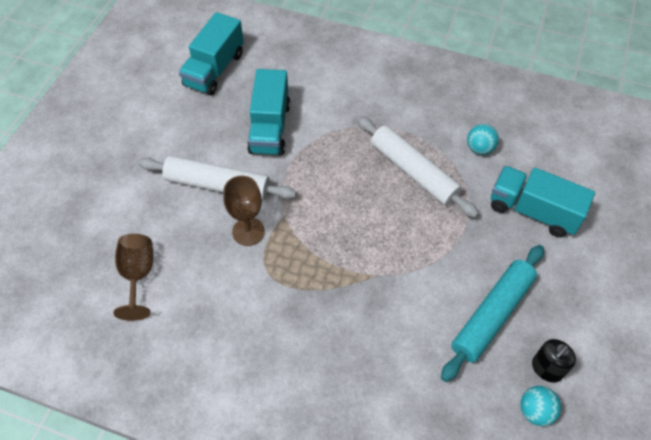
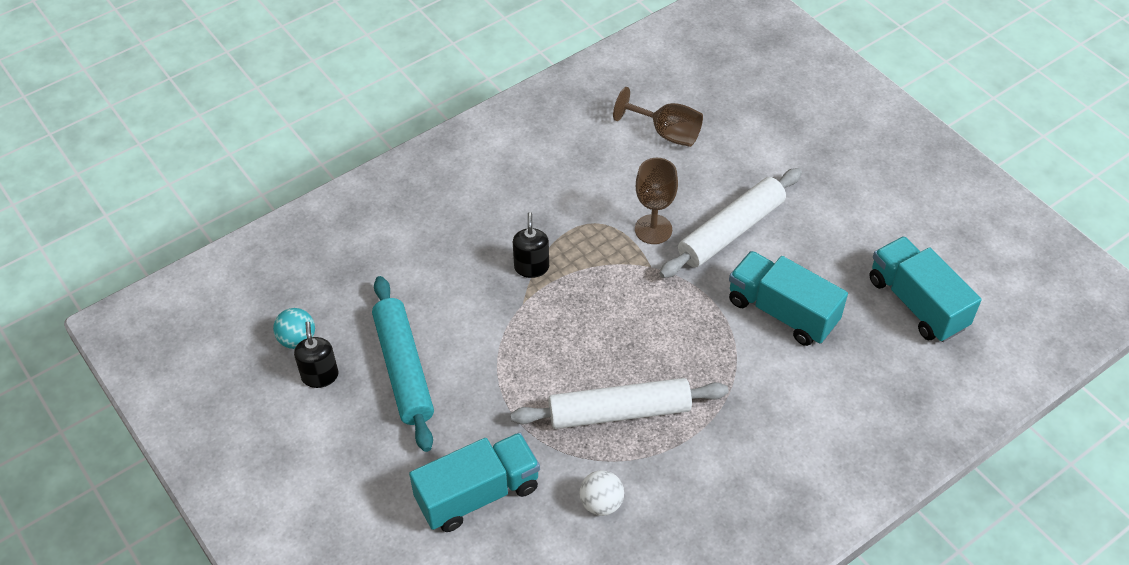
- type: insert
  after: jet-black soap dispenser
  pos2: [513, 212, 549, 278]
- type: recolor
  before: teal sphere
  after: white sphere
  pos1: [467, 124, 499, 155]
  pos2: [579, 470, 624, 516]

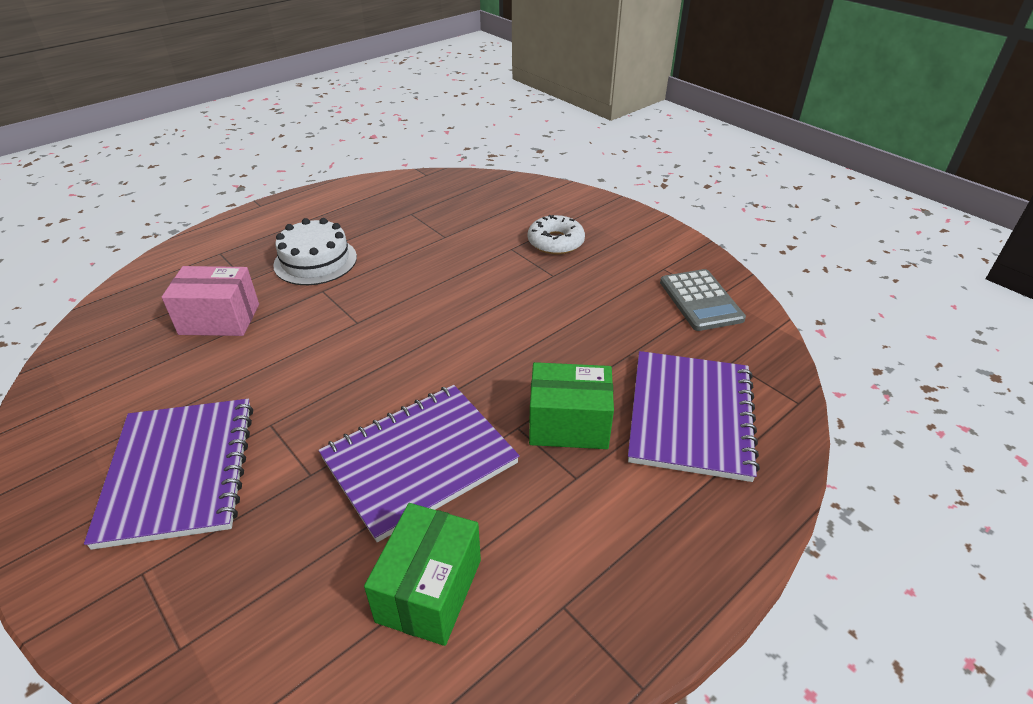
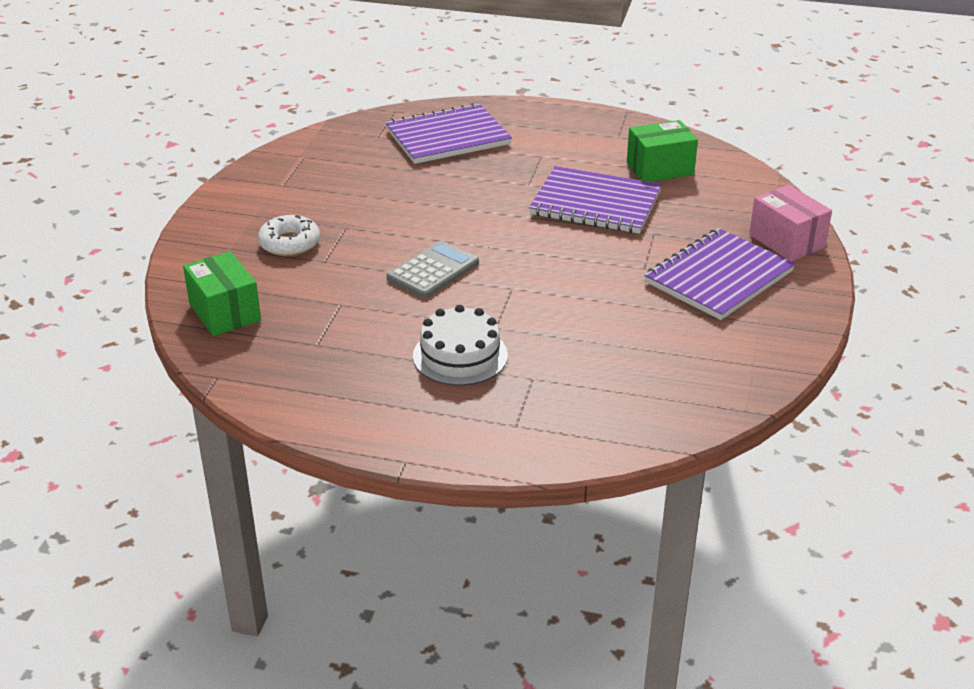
- type: move
  before: pink parcel
  pos1: [162, 266, 259, 336]
  pos2: [749, 185, 832, 261]
- type: move
  before: green parcel
  pos1: [529, 362, 614, 449]
  pos2: [183, 251, 261, 336]
- type: move
  before: grey adding machine
  pos1: [660, 269, 746, 331]
  pos2: [387, 241, 479, 298]

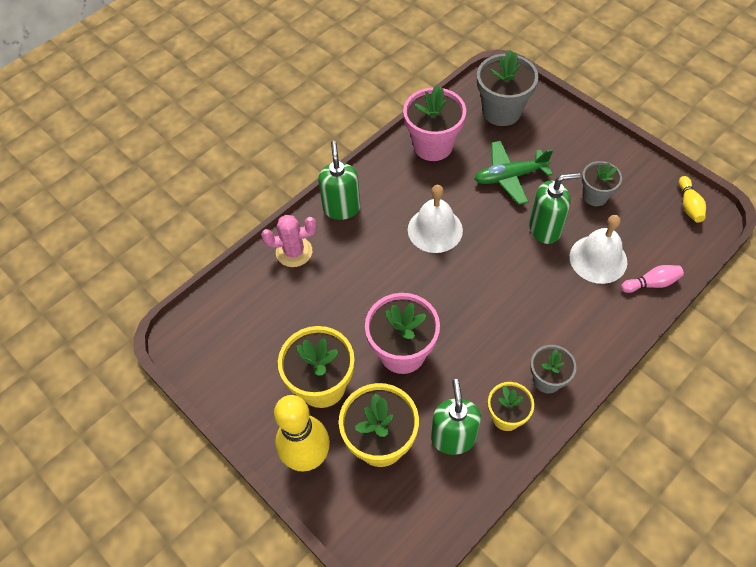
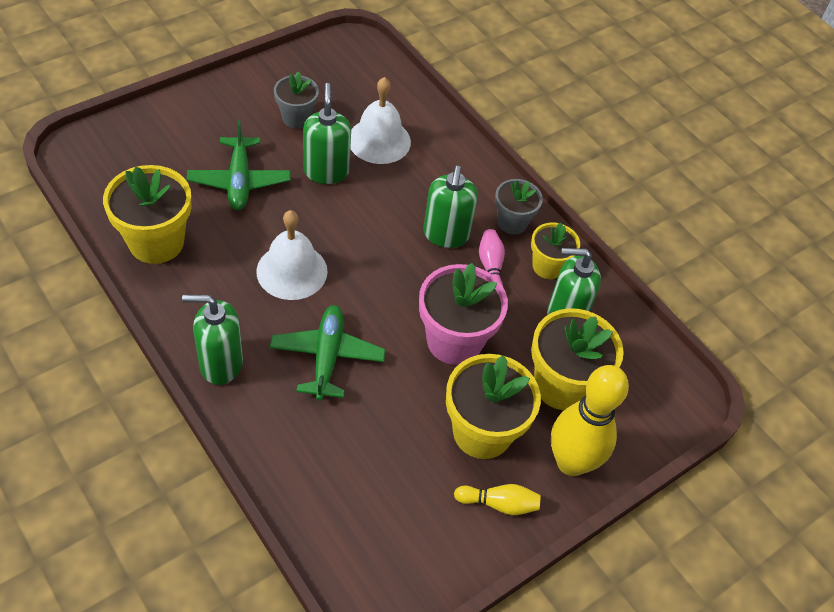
- type: delete
  before: pink saguaro cactus
  pos1: [261, 215, 317, 267]
- type: delete
  before: grey plant pot
  pos1: [477, 50, 538, 126]
- type: insert
  after: green aeroplane
  pos2: [270, 305, 386, 401]
- type: insert
  after: green soap dispenser
  pos2: [423, 166, 478, 248]
- type: move
  before: pink skittle
  pos1: [621, 265, 684, 293]
  pos2: [479, 229, 505, 286]
- type: move
  before: golden skittle
  pos1: [679, 176, 706, 223]
  pos2: [454, 484, 541, 515]
- type: recolor
  before: pink plant pot
  after: golden plant pot
  pos1: [403, 85, 466, 161]
  pos2: [103, 165, 192, 264]

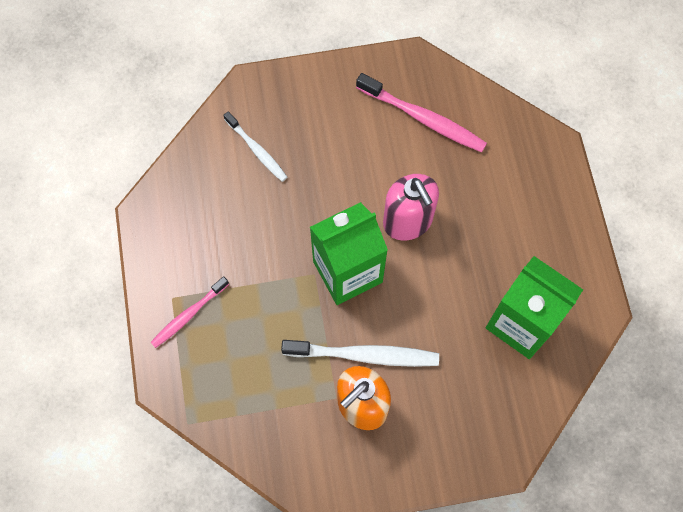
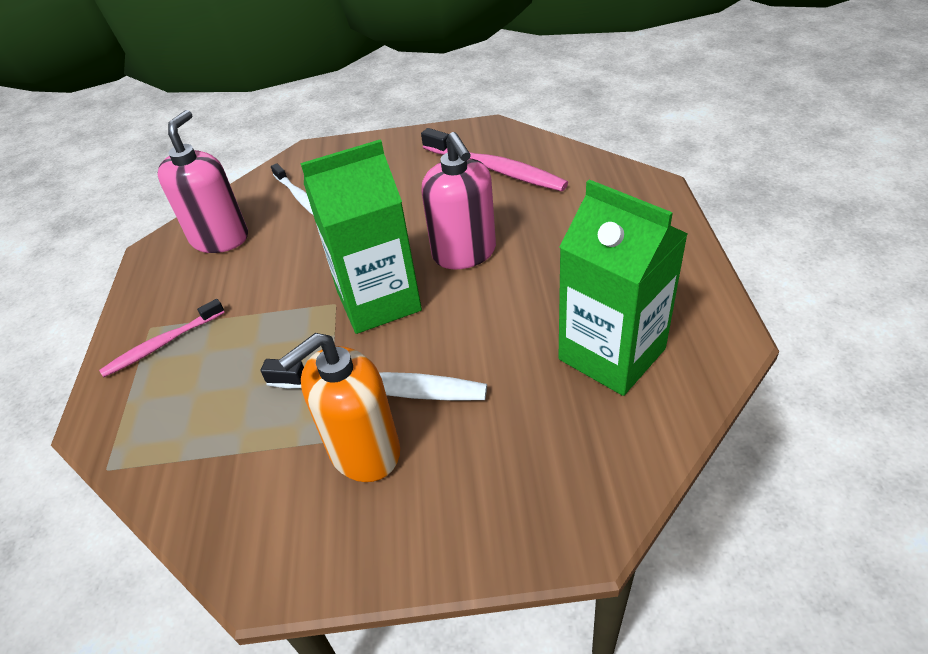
- type: insert
  after: pink soap dispenser
  pos2: [157, 110, 248, 253]

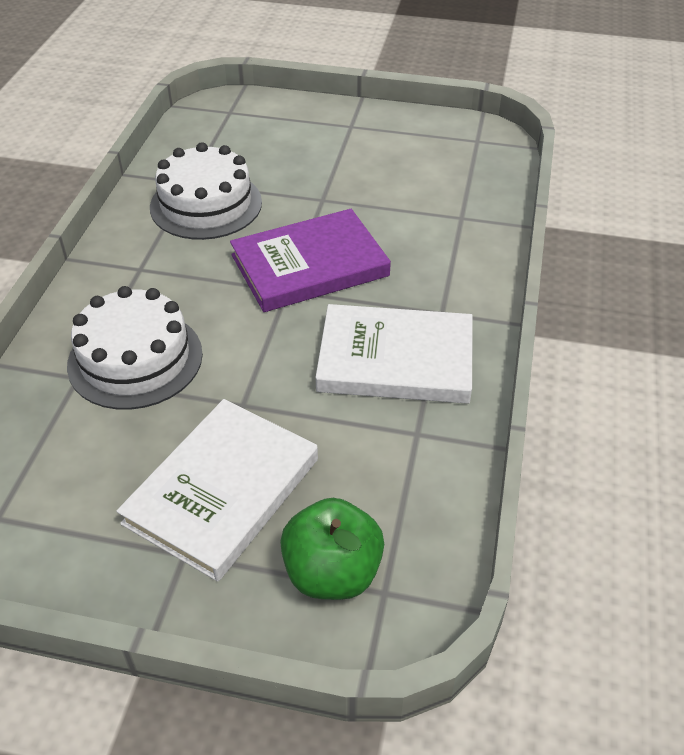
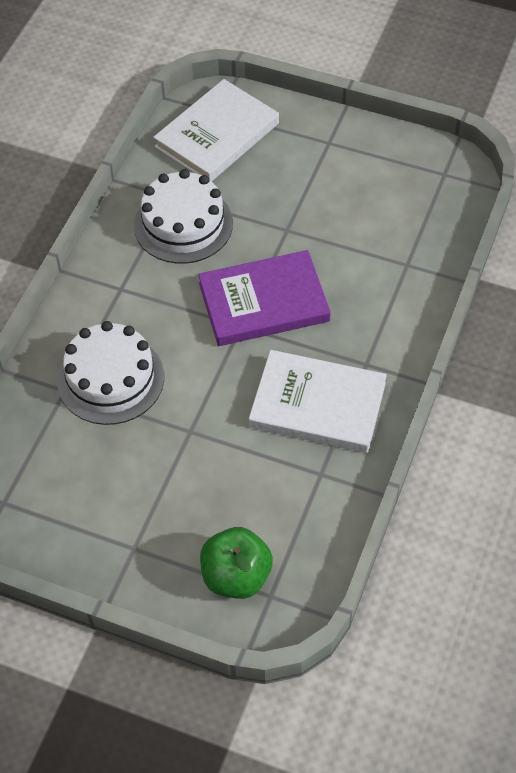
- type: move
  before: white hardback
  pos1: [116, 399, 318, 582]
  pos2: [153, 79, 279, 181]

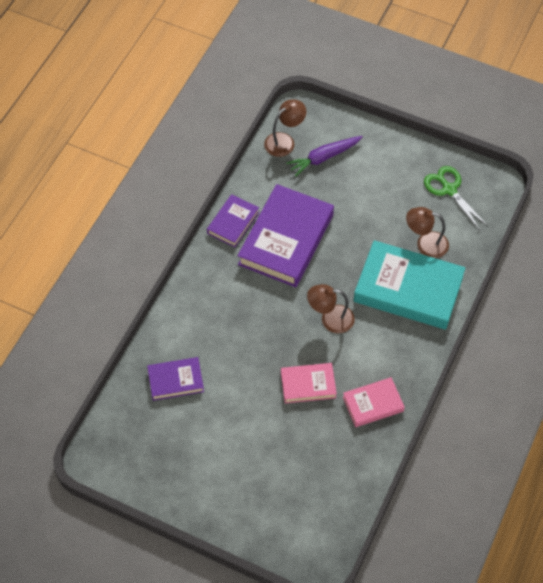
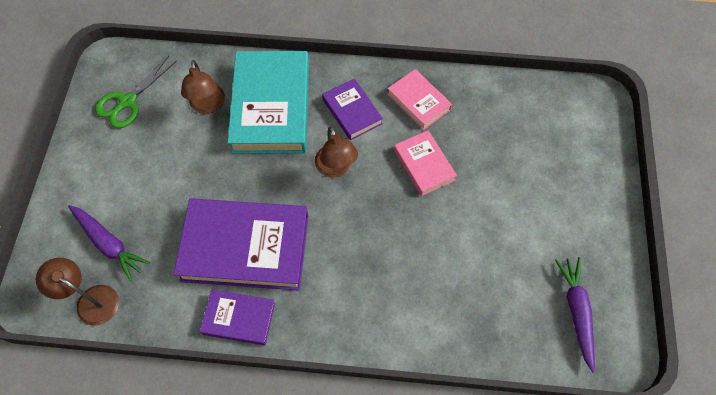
- type: insert
  after: royal purple carrot
  pos2: [555, 257, 595, 373]
- type: move
  before: royal purple hardback
  pos1: [147, 357, 204, 401]
  pos2: [322, 78, 383, 141]

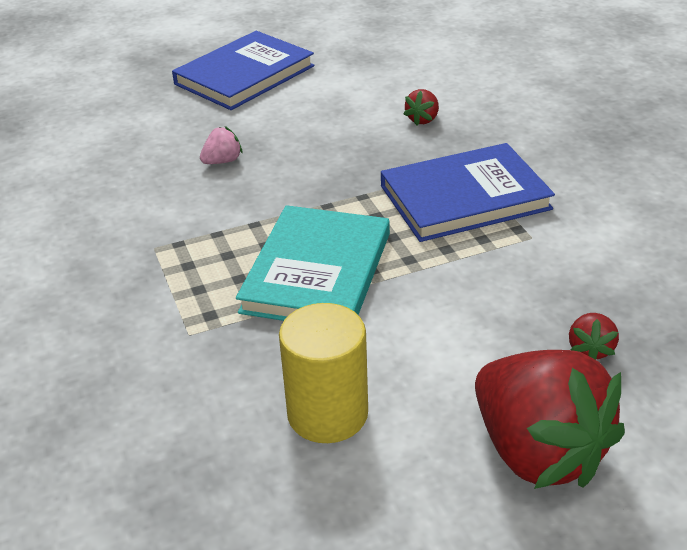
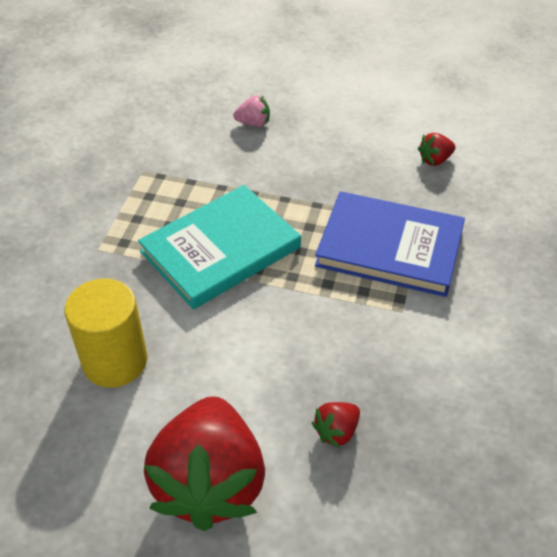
- type: delete
  before: blue hardback
  pos1: [172, 31, 314, 110]

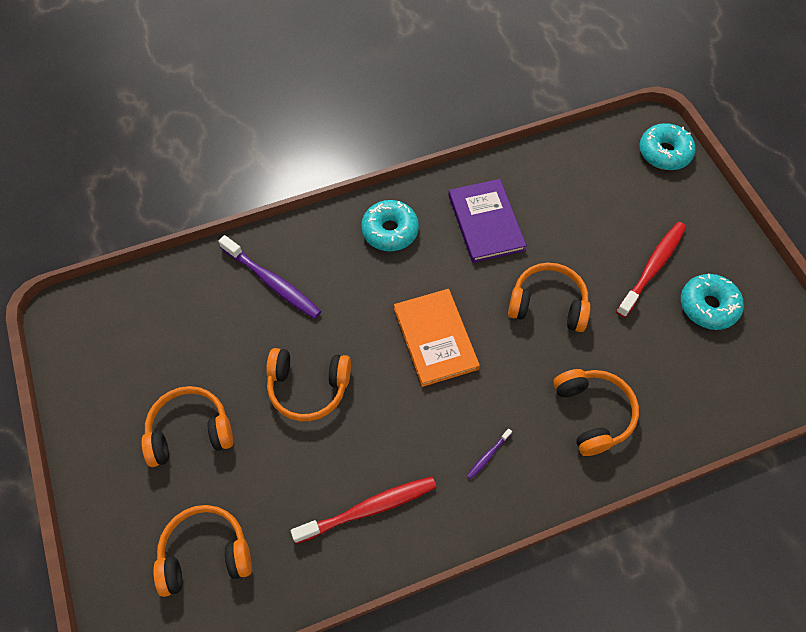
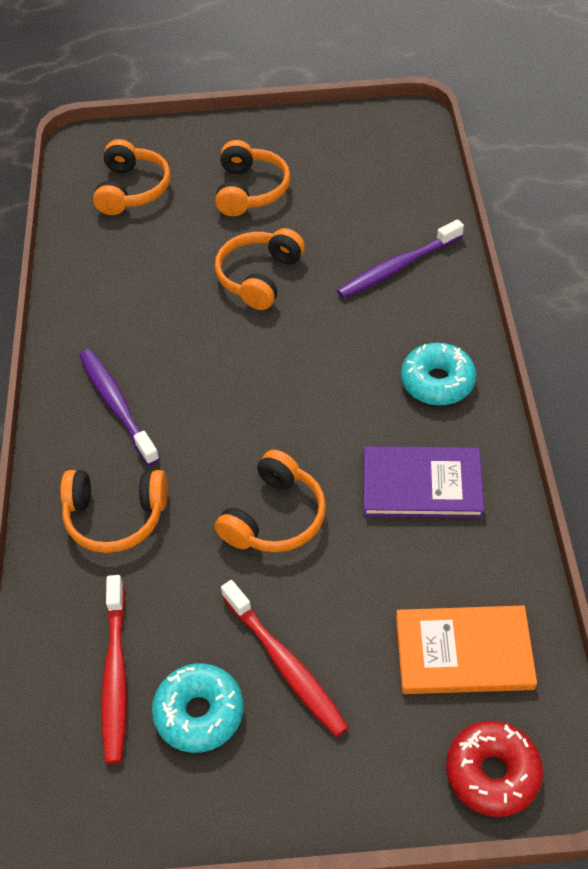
- type: move
  before: scarlet dental brush
  pos1: [291, 476, 437, 544]
  pos2: [101, 575, 127, 764]
- type: move
  before: orange hardback
  pos1: [394, 289, 480, 387]
  pos2: [396, 605, 537, 694]
- type: recolor
  before: teal glazed donut
  after: scarlet glazed donut
  pos1: [639, 123, 696, 170]
  pos2: [446, 721, 543, 817]
- type: resize
  before: royal purple dental brush
  pos1: [467, 429, 512, 479]
  pos2: [79, 349, 160, 466]
  scale: 2.25

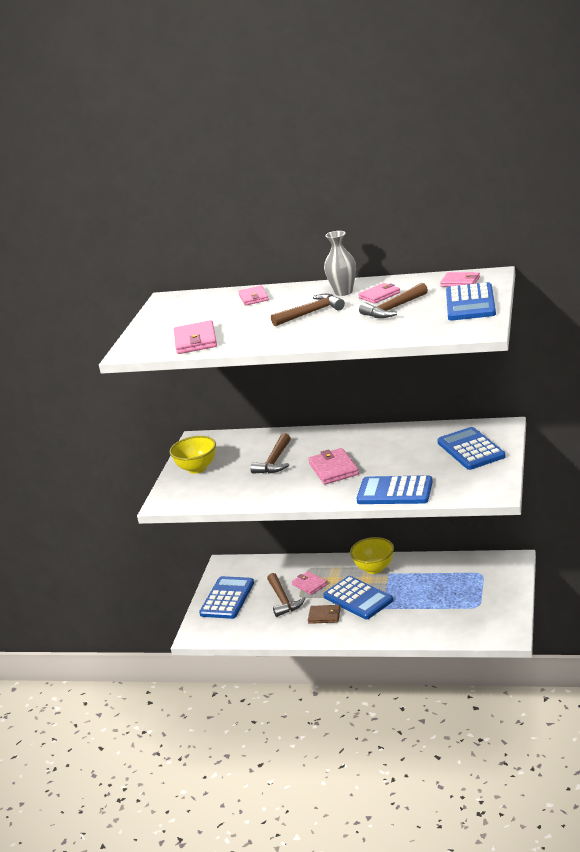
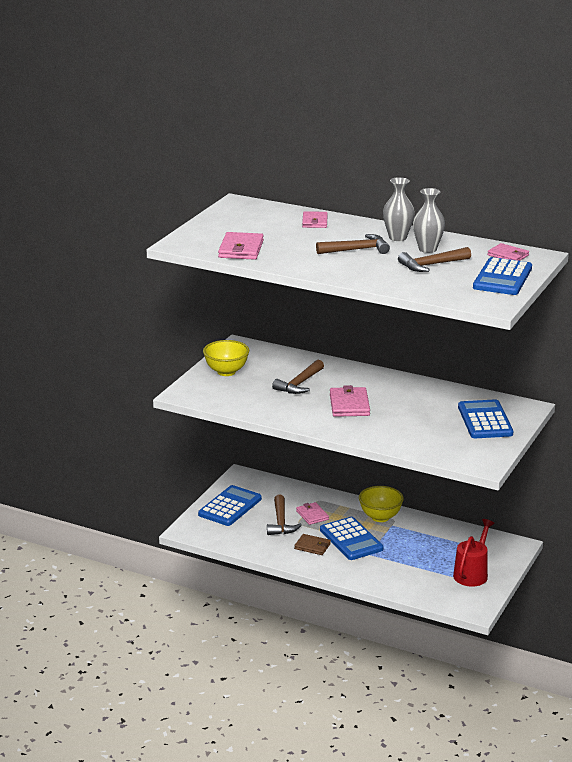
- type: delete
  before: blue adding machine
  pos1: [357, 475, 433, 504]
- type: insert
  after: scarlet watering pot
  pos2: [453, 519, 495, 587]
- type: replace
  before: pink card wallet
  after: grey flower vase
  pos1: [358, 283, 400, 304]
  pos2: [413, 188, 445, 253]

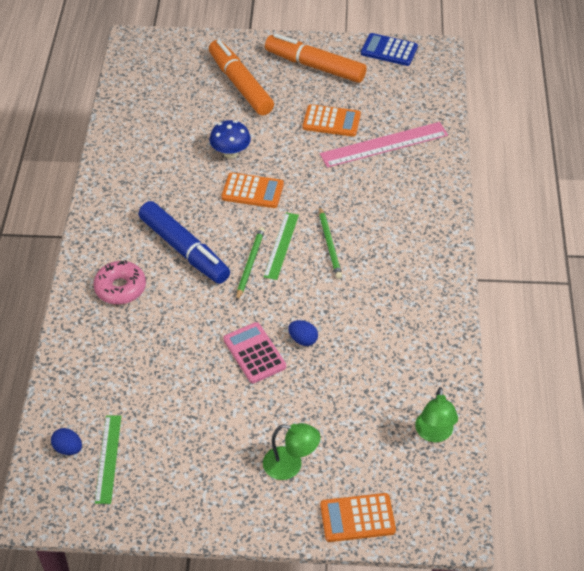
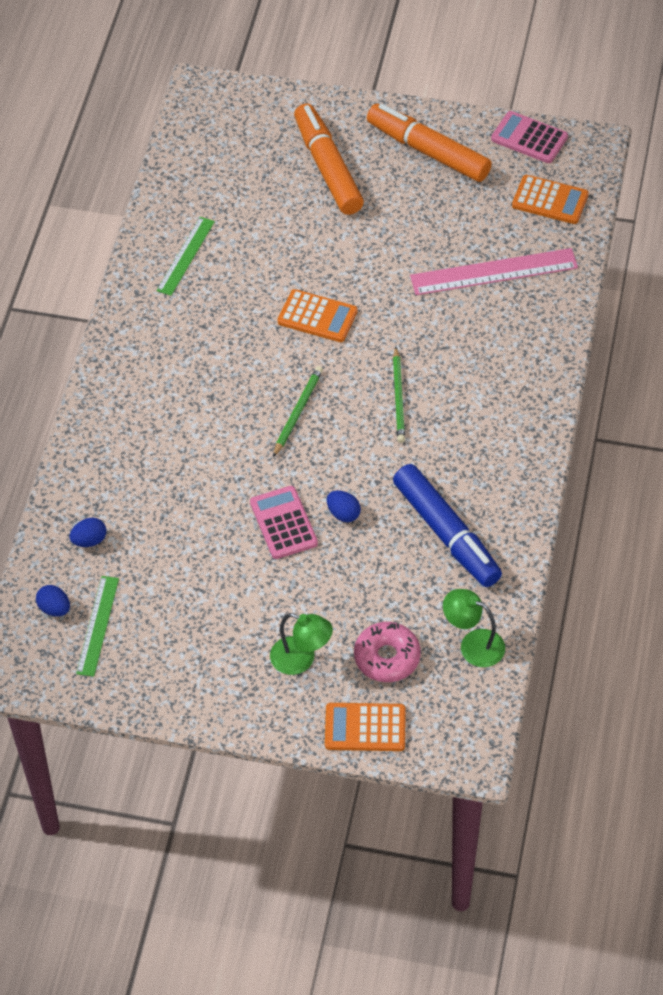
- type: delete
  before: blue mushroom
  pos1: [210, 120, 251, 159]
- type: insert
  after: blue egg shape
  pos2: [69, 517, 106, 547]
- type: move
  before: pink glazed donut
  pos1: [93, 260, 146, 305]
  pos2: [354, 622, 421, 682]
- type: move
  before: blue marker pen
  pos1: [139, 201, 230, 284]
  pos2: [393, 464, 502, 587]
- type: move
  before: green measuring stick
  pos1: [264, 212, 299, 280]
  pos2: [156, 217, 215, 296]
- type: move
  before: orange adding machine
  pos1: [303, 104, 361, 137]
  pos2: [512, 175, 589, 224]
- type: recolor
  before: blue adding machine
  after: pink adding machine
  pos1: [361, 33, 418, 66]
  pos2: [491, 111, 568, 163]
- type: rotate
  before: green reading lamp
  pos1: [415, 387, 458, 442]
  pos2: [443, 589, 505, 667]
  turn: 105

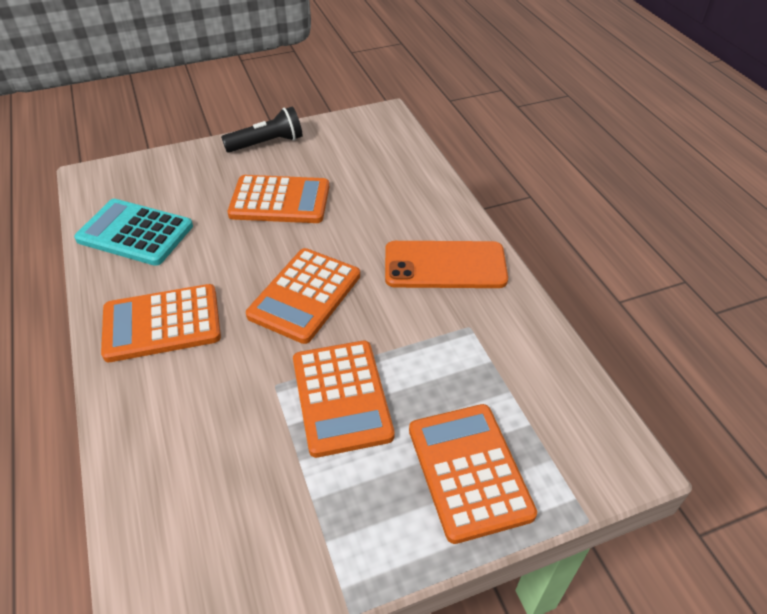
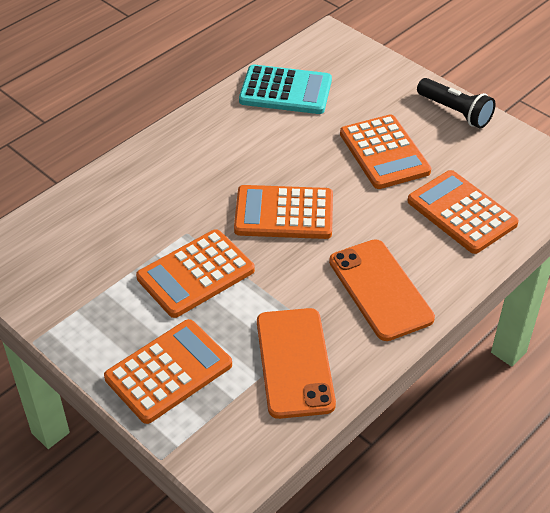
- type: insert
  after: orange mobile phone
  pos2: [257, 308, 336, 419]
- type: move
  before: orange adding machine
  pos1: [101, 284, 221, 362]
  pos2: [408, 170, 519, 254]
- type: rotate
  before: teal adding machine
  pos1: [74, 199, 193, 266]
  pos2: [239, 65, 332, 114]
  turn: 105

